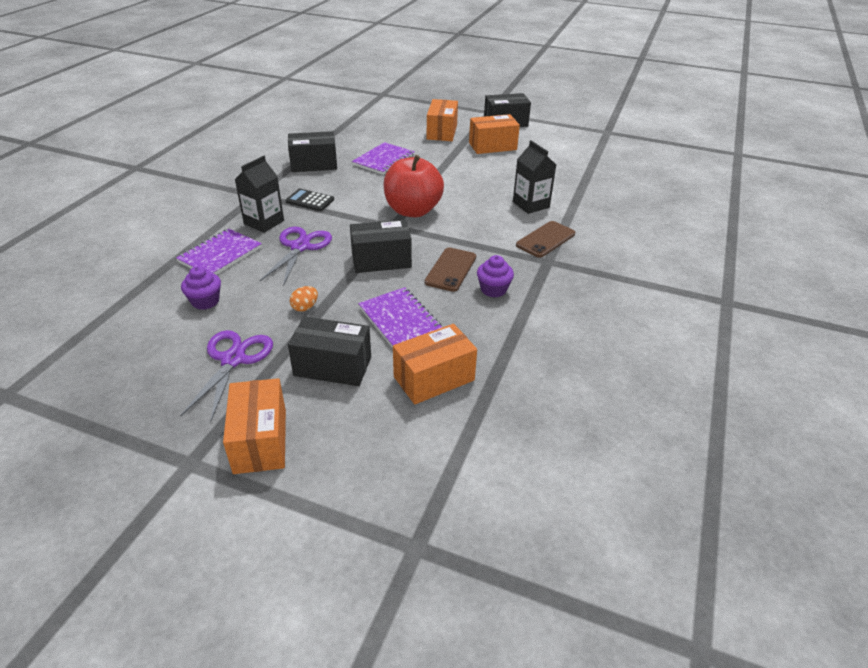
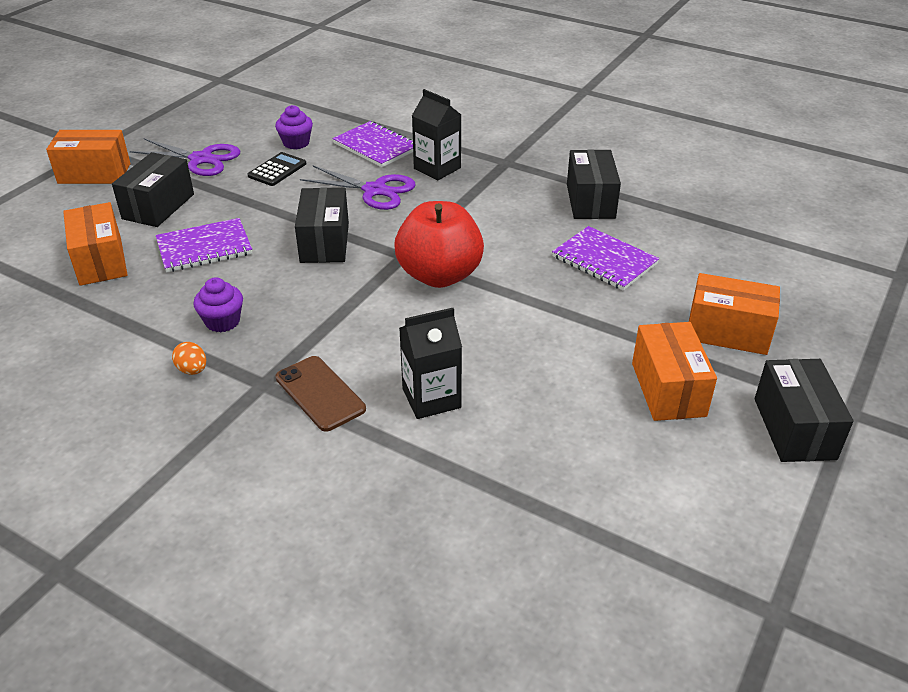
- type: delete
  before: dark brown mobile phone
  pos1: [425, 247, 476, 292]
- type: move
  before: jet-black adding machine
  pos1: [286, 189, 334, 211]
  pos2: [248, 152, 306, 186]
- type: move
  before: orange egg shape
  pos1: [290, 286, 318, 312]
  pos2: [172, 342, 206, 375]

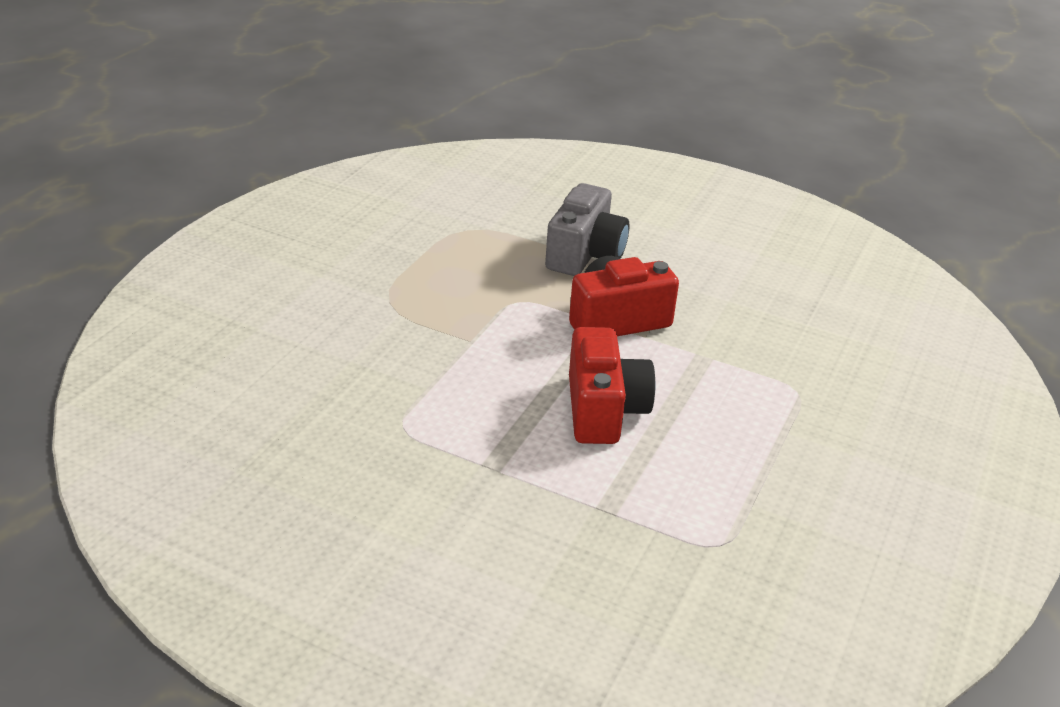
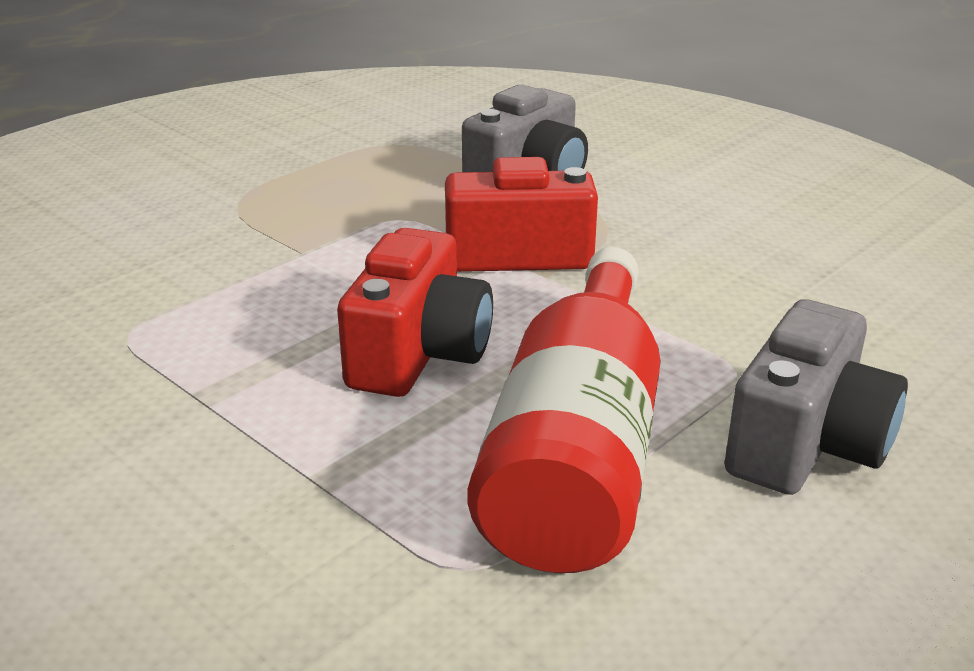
- type: insert
  after: scarlet bottle
  pos2: [467, 247, 660, 573]
- type: insert
  after: grey photo camera
  pos2: [725, 299, 908, 495]

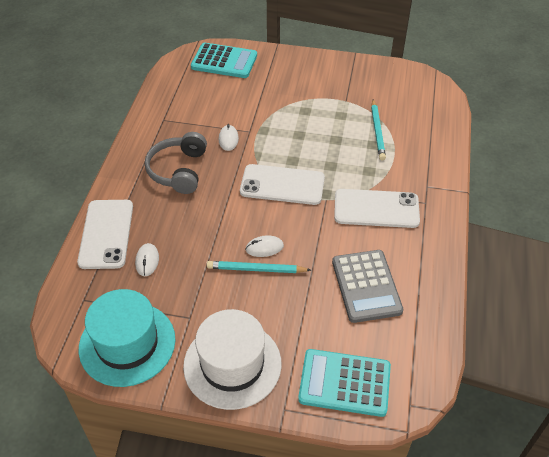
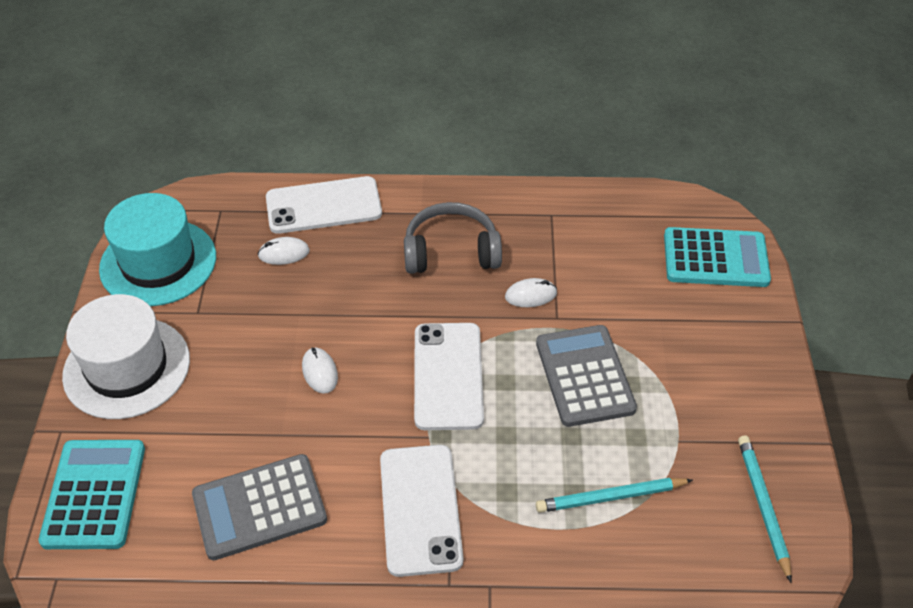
- type: insert
  after: grey adding machine
  pos2: [536, 325, 637, 427]
- type: move
  before: teal lead pencil
  pos1: [207, 261, 311, 273]
  pos2: [738, 435, 792, 583]
- type: rotate
  before: teal adding machine
  pos1: [191, 43, 257, 78]
  pos2: [664, 227, 771, 287]
  turn: -90

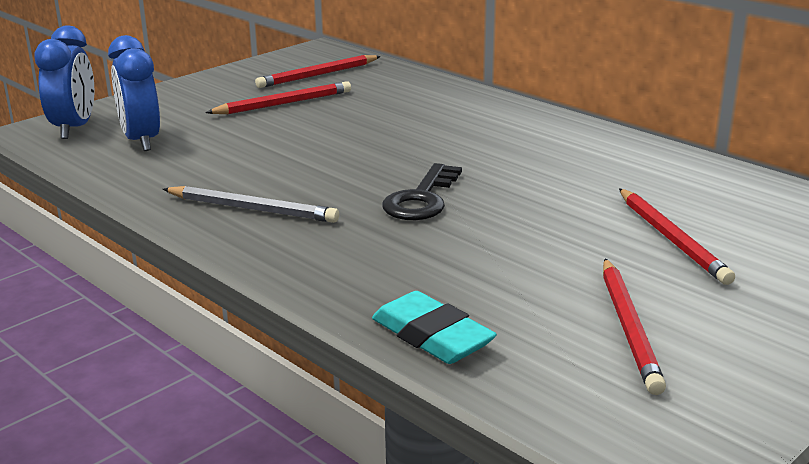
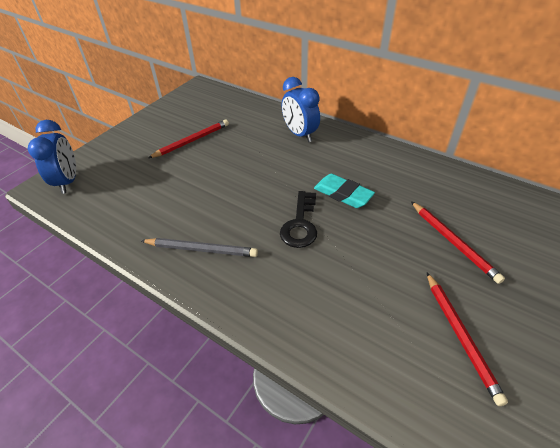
- type: delete
  before: scarlet lead pencil
  pos1: [255, 55, 381, 88]
- type: move
  before: blue bedside clock
  pos1: [108, 35, 160, 151]
  pos2: [282, 77, 320, 142]
- type: move
  before: teal gum eraser
  pos1: [372, 291, 497, 364]
  pos2: [314, 174, 375, 208]

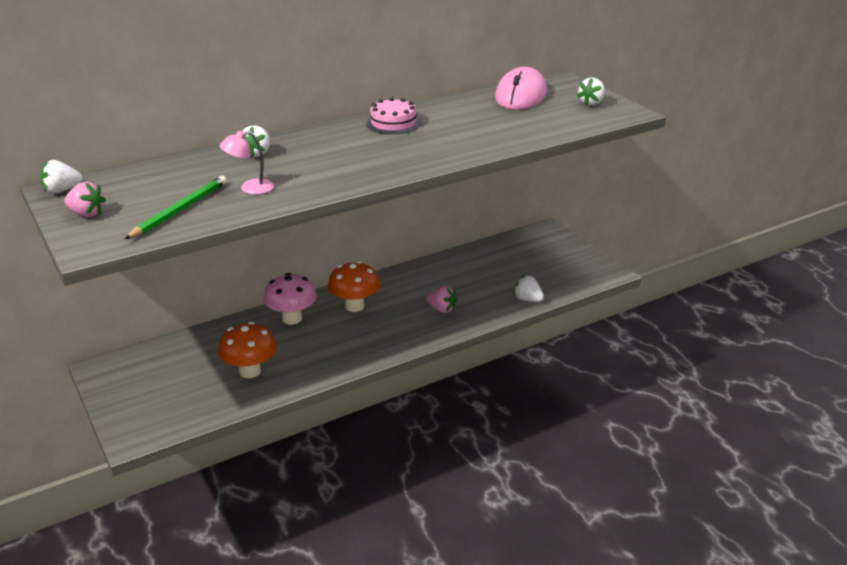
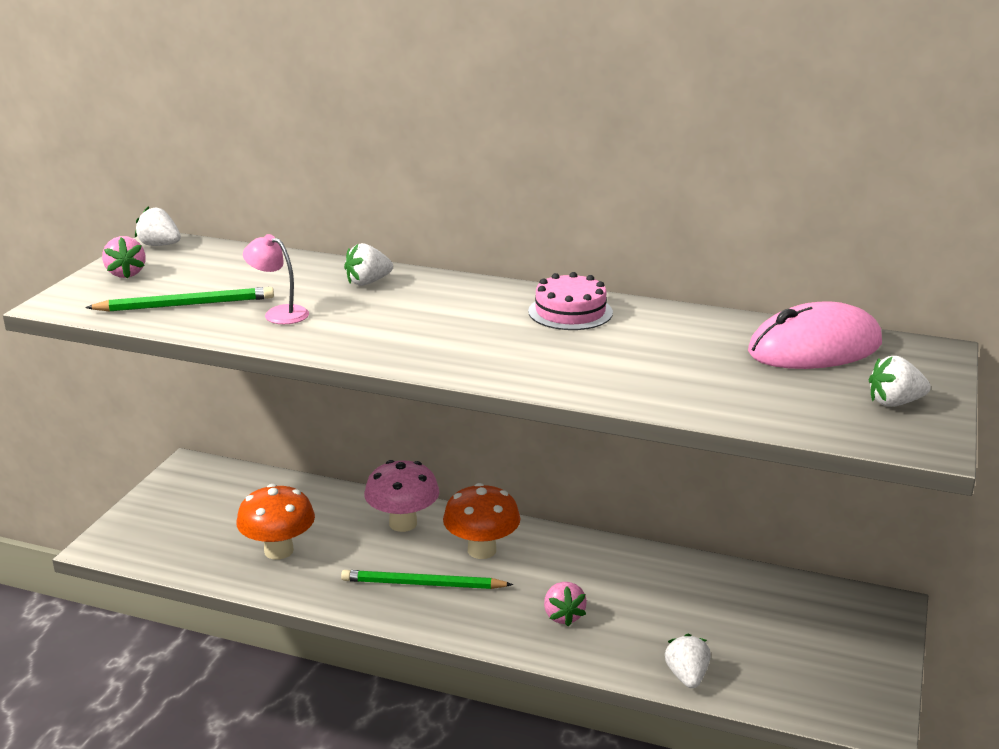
- type: insert
  after: green lead pencil
  pos2: [341, 570, 513, 589]

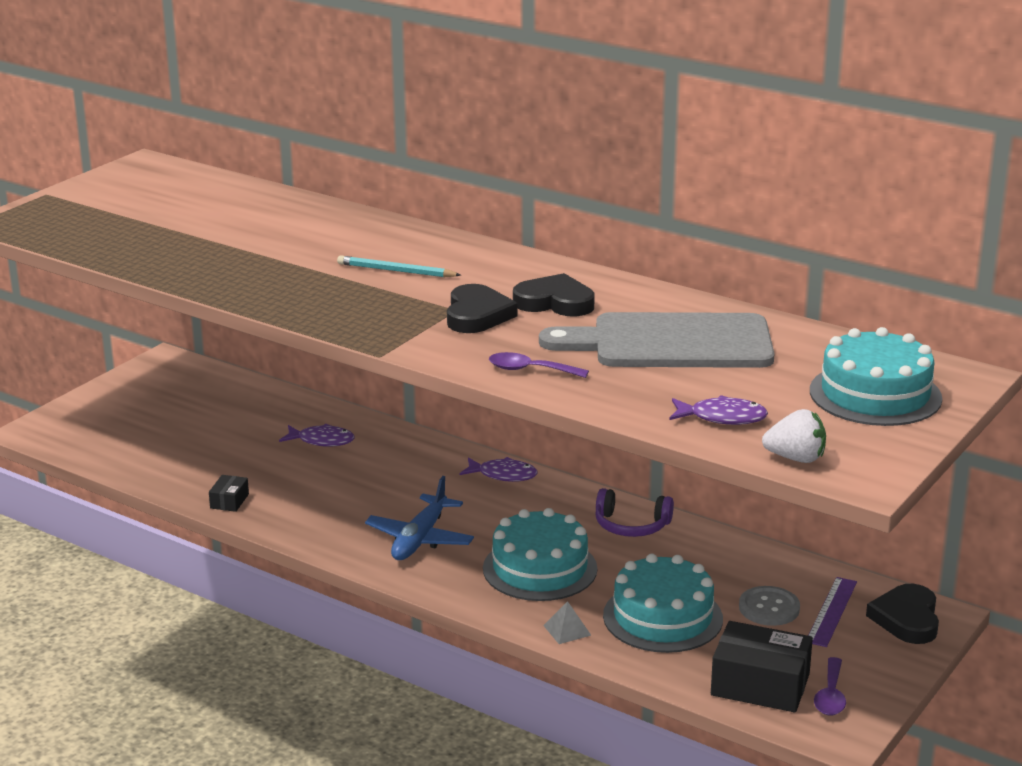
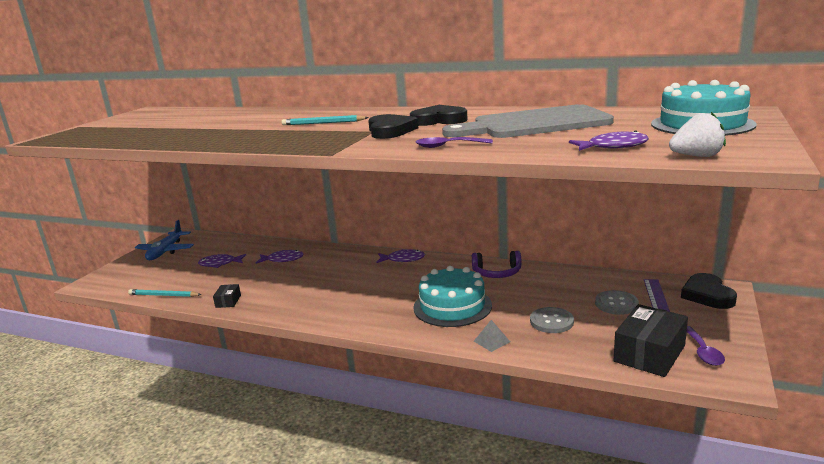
- type: insert
  after: teal lead pencil
  pos2: [128, 289, 202, 297]
- type: insert
  after: royal purple toy fish
  pos2: [198, 254, 246, 268]
- type: move
  before: blue aeroplane
  pos1: [365, 476, 474, 560]
  pos2: [135, 220, 194, 260]
- type: replace
  before: teal gateau
  after: grey button
  pos1: [603, 554, 723, 653]
  pos2: [530, 307, 574, 333]
- type: rotate
  before: jet-black parcel
  pos1: [711, 621, 813, 713]
  pos2: [614, 304, 688, 377]
  turn: -60

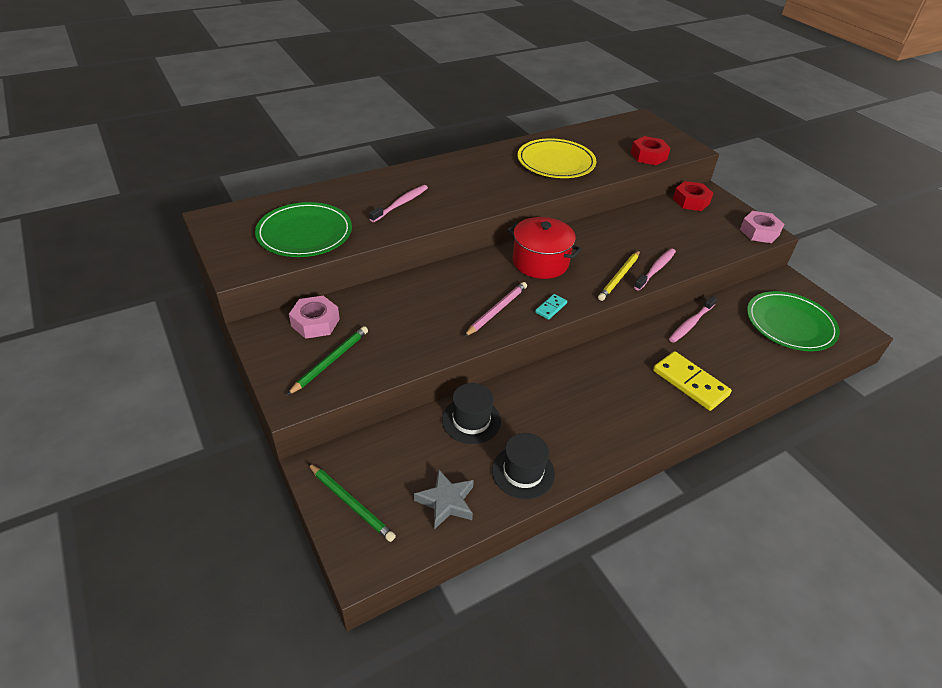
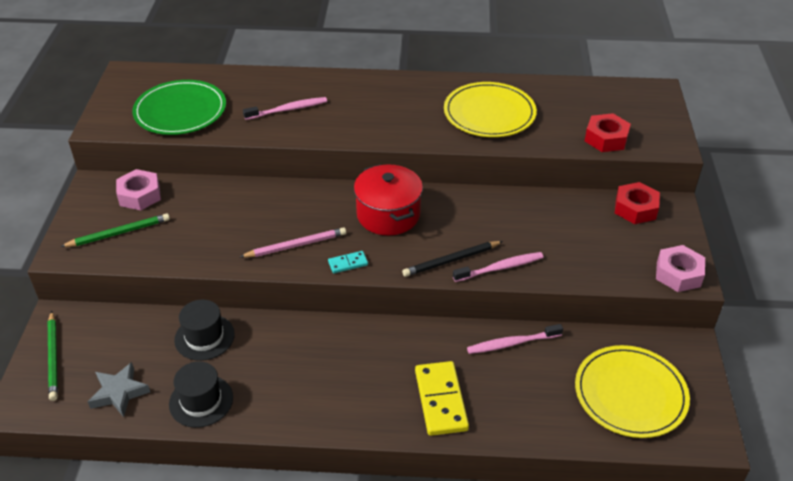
- type: recolor
  before: golden lead pencil
  after: jet-black lead pencil
  pos1: [598, 250, 640, 301]
  pos2: [402, 241, 503, 277]
- type: recolor
  before: green dinner plate
  after: golden dinner plate
  pos1: [747, 291, 840, 351]
  pos2: [575, 345, 690, 438]

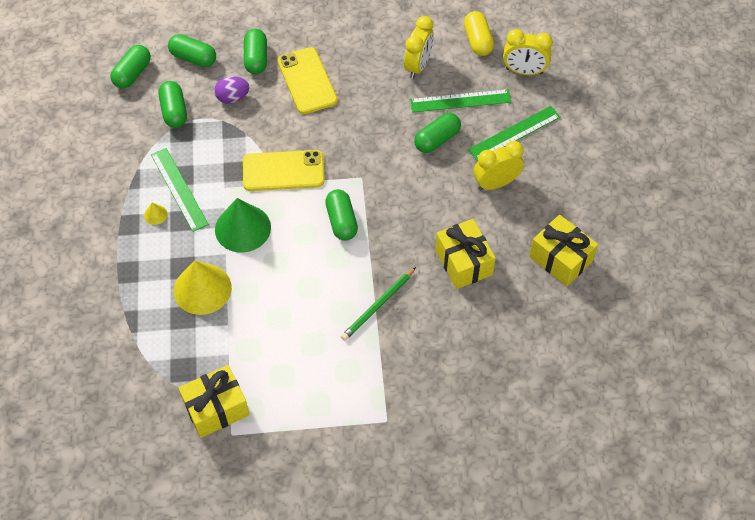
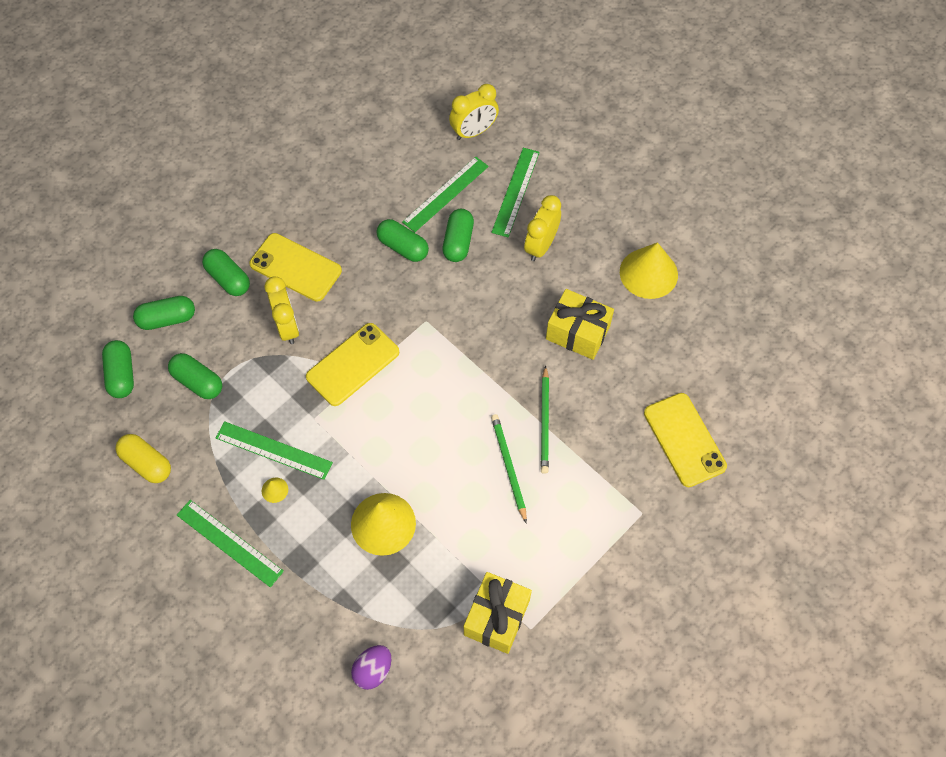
- type: delete
  before: green solid cone
  pos1: [215, 198, 271, 253]
- type: insert
  after: green measuring stick
  pos2: [177, 500, 284, 587]
- type: insert
  after: green lead pencil
  pos2: [491, 414, 527, 524]
- type: insert
  after: golden mobile phone
  pos2: [644, 393, 727, 487]
- type: move
  before: royal purple egg shape
  pos1: [214, 76, 249, 104]
  pos2: [351, 645, 391, 690]
- type: move
  before: green pill shape
  pos1: [325, 189, 358, 241]
  pos2: [376, 219, 429, 262]
- type: move
  before: golden bedside clock
  pos1: [404, 16, 434, 79]
  pos2: [264, 277, 299, 344]
- type: move
  before: golden pill shape
  pos1: [464, 11, 494, 56]
  pos2: [116, 434, 171, 483]
- type: replace
  before: golden gift
  after: golden solid cone
  pos1: [529, 215, 598, 286]
  pos2: [620, 242, 678, 299]

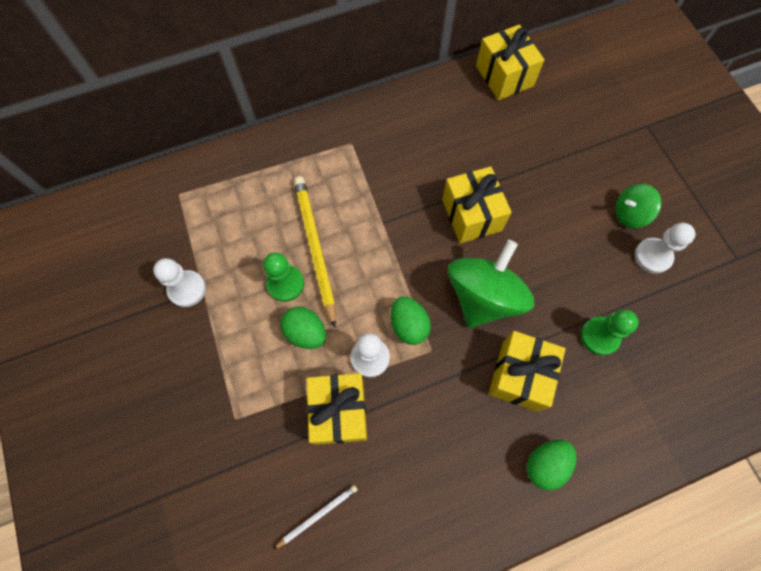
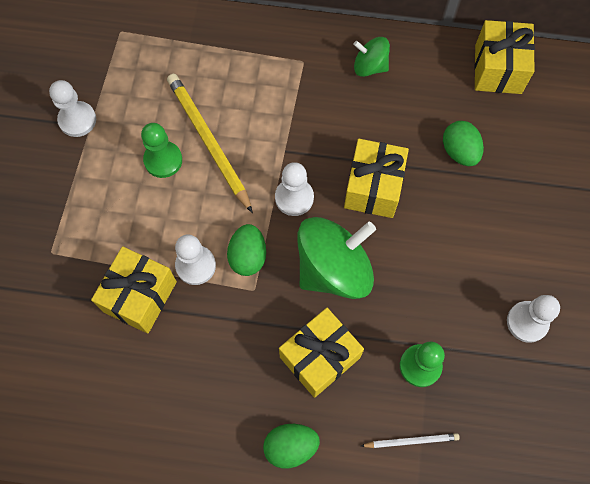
- type: insert
  after: white pawn
  pos2: [275, 162, 314, 216]
- type: move
  before: white lead pencil
  pos1: [274, 485, 358, 549]
  pos2: [361, 433, 460, 448]
- type: move
  before: green egg shape
  pos1: [280, 307, 326, 349]
  pos2: [443, 121, 484, 166]
- type: move
  before: green toy top
  pos1: [615, 184, 661, 228]
  pos2: [353, 37, 390, 77]
- type: rotate
  before: golden lead pencil
  pos1: [294, 176, 336, 328]
  pos2: [167, 74, 253, 213]
  turn: -45

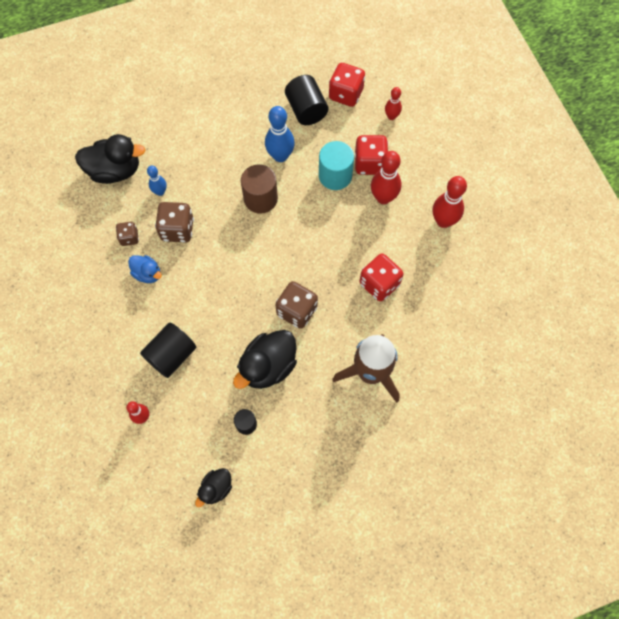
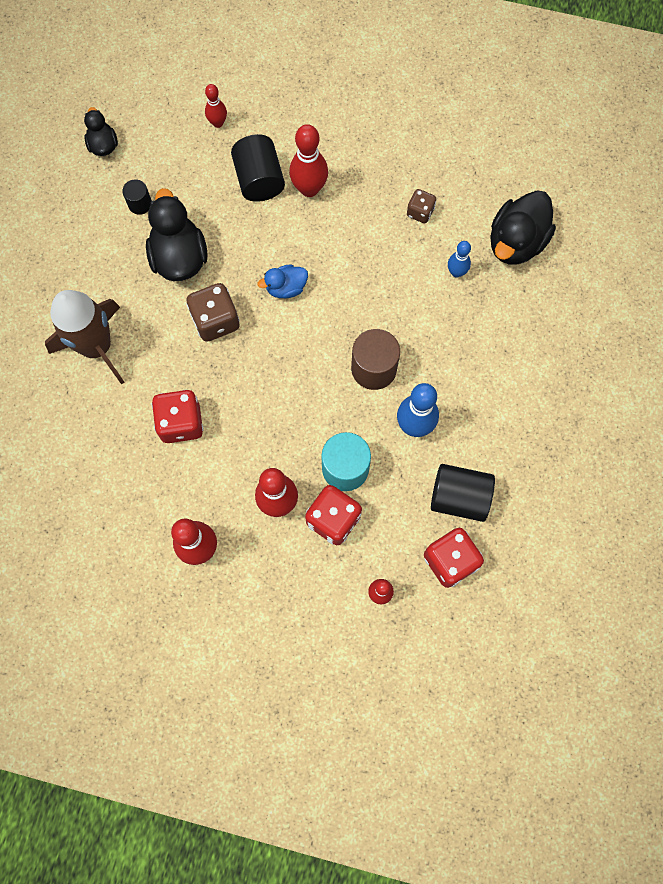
- type: delete
  before: dark brown dice
  pos1: [155, 202, 194, 242]
- type: insert
  after: scarlet skittle
  pos2: [289, 124, 328, 197]
- type: move
  before: blue toy duck
  pos1: [128, 255, 162, 283]
  pos2: [257, 264, 308, 298]

